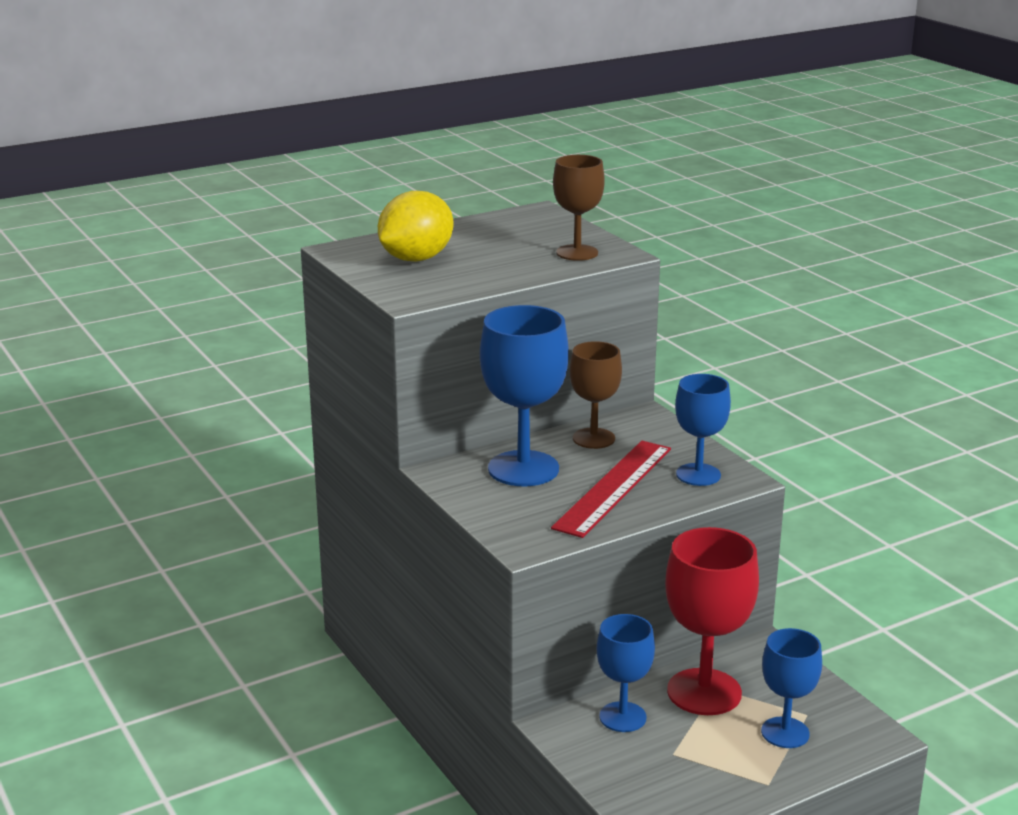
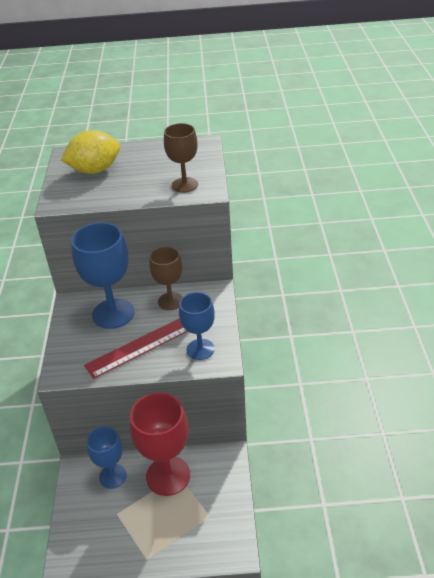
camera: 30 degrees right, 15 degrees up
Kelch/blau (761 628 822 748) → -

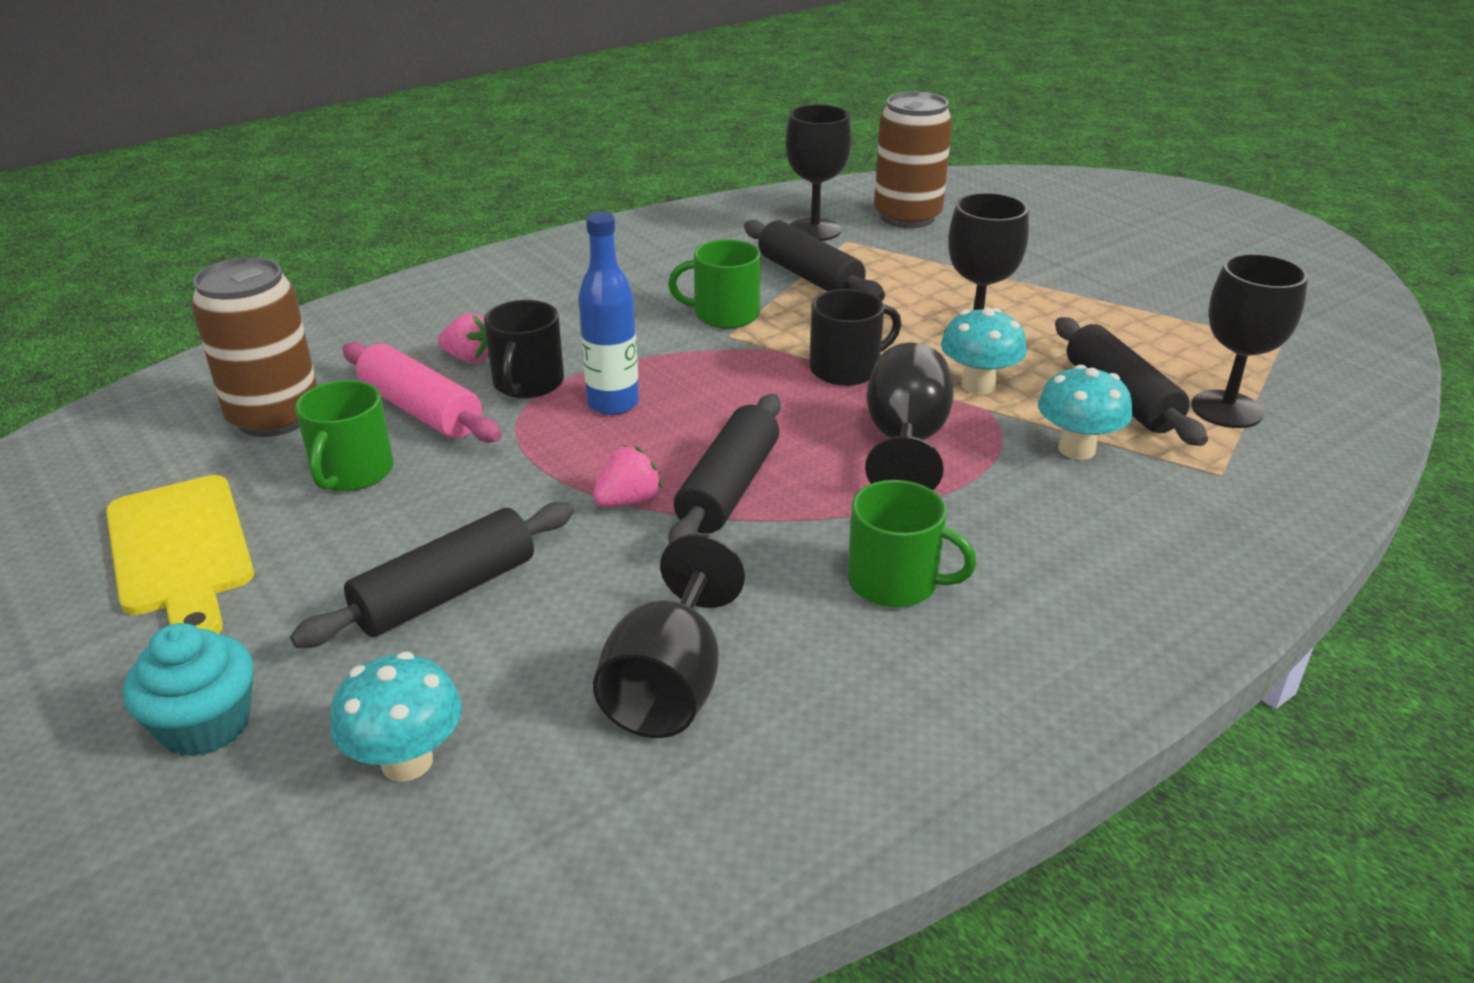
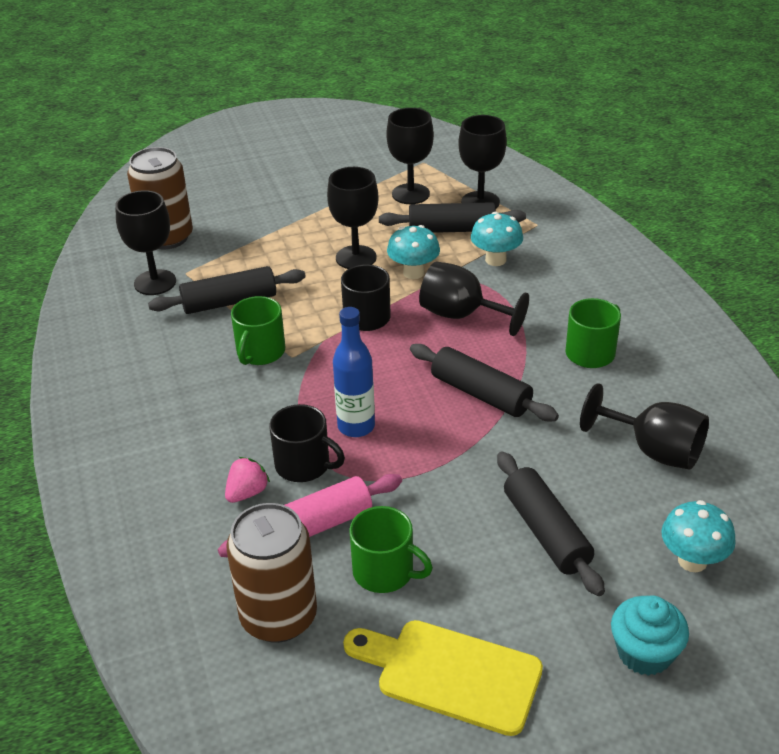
camera: 70 degrees left, 5 degrees up
Schneidebrett/gelb (106 475 254 634) → Schneidebrett/gelb (343 620 543 736), 150 degrees counterclockwise
- → Kelch/schwarz (386 108 434 204)
Erdbeere/rosa (593 446 662 507) → -

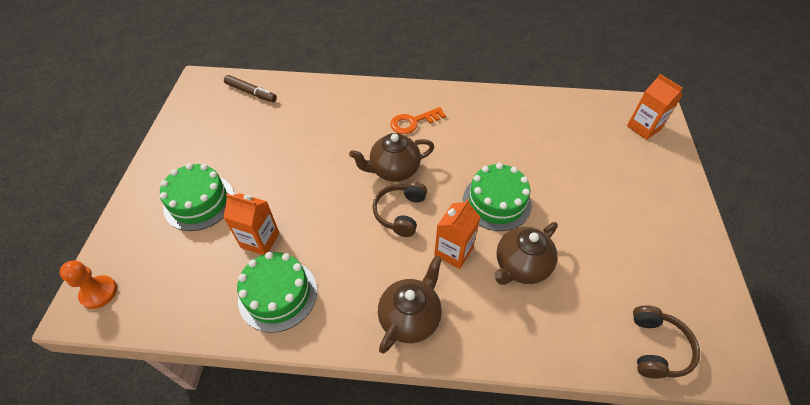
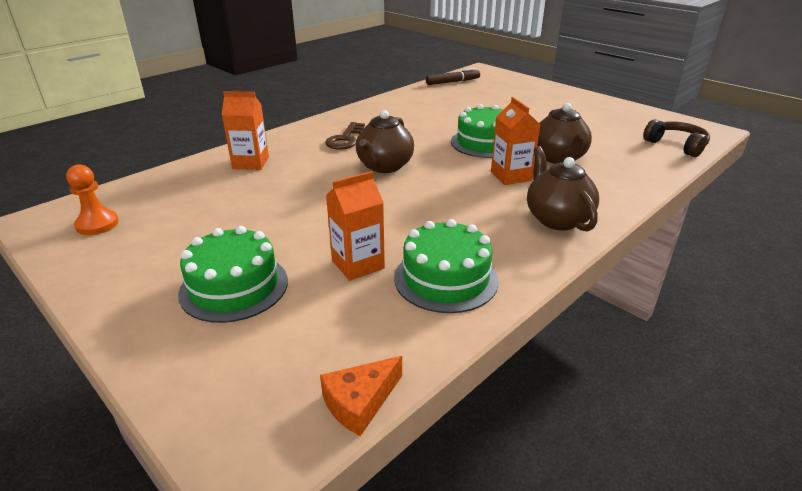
camera: 50 degrees left, 20 degrees down
Bauer/orange (59 260 117 309) → Bauer/orange (66 165 119 235), move
Getränkekarton/orange (627 74 683 140) → Getränkekarton/orange (222 91 269 170), move
- → Käse/orange (320 356 402 436)
Schlüssel/orange (390 107 446 134) → Schlüssel/braun (325 122 365 150)
Filzstift/braun (224 75 277 102) → Filzstift/braun (426 68 480 85), move
Kopfhörer/braun (372 181 427 237) → -

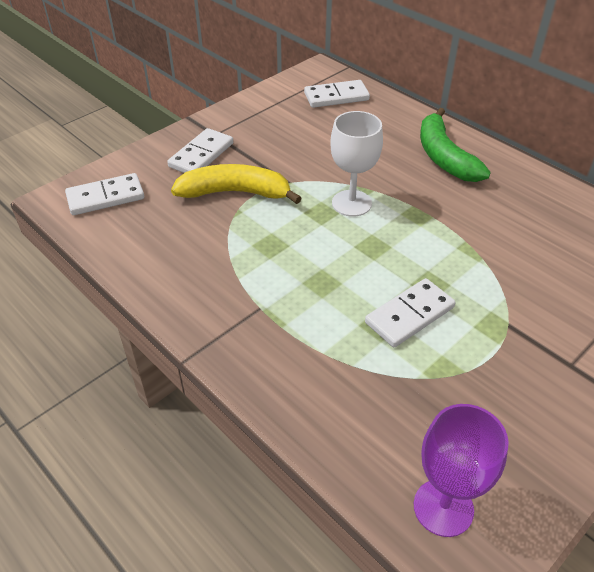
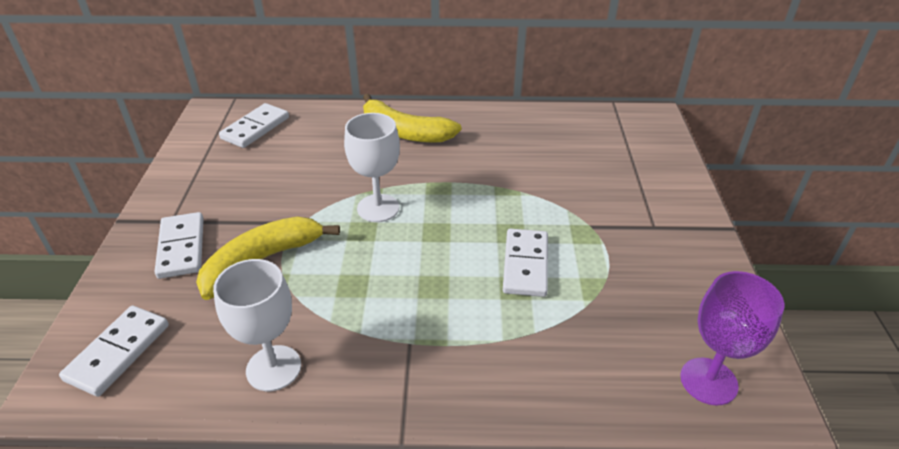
camera: 45 degrees left, 5 degrees down
- → Kelch/weiß (213 259 301 391)
Banane/grün (420 108 491 182) → Banane/gelb (363 94 462 143)

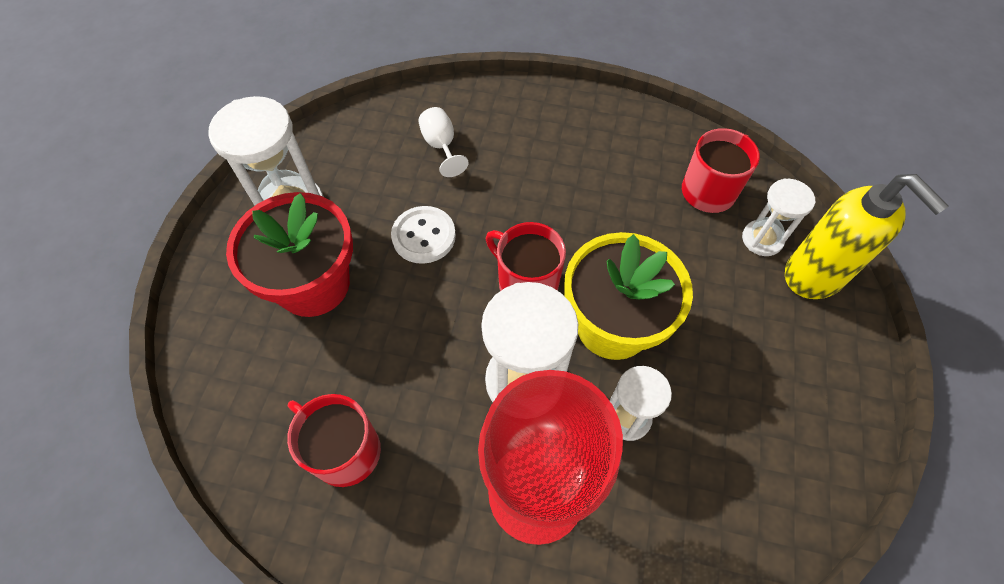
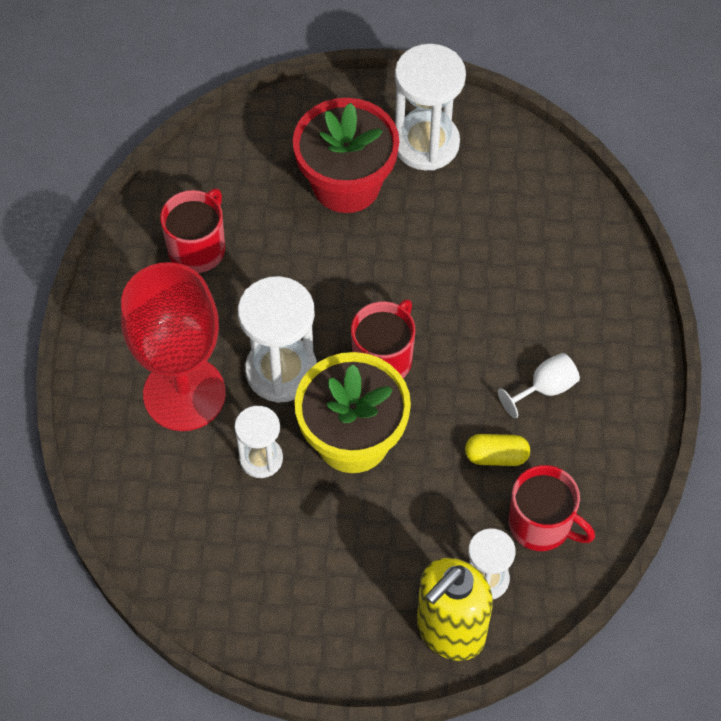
camera: 80 degrees right, 0 degrees up
- → Kapsel/gelb (465 434 530 466)
Kelch/weiß (418 107 469 177) → Kelch/weiß (498 353 580 418), move
Knopf/weiß (391 206 456 264) → -

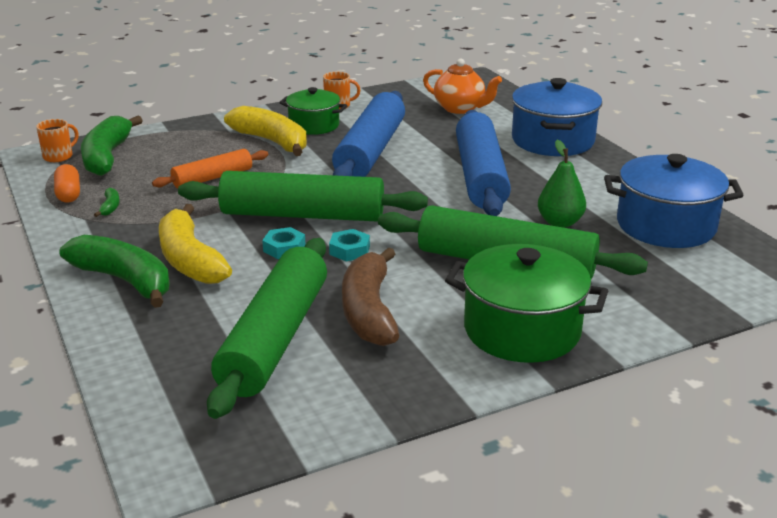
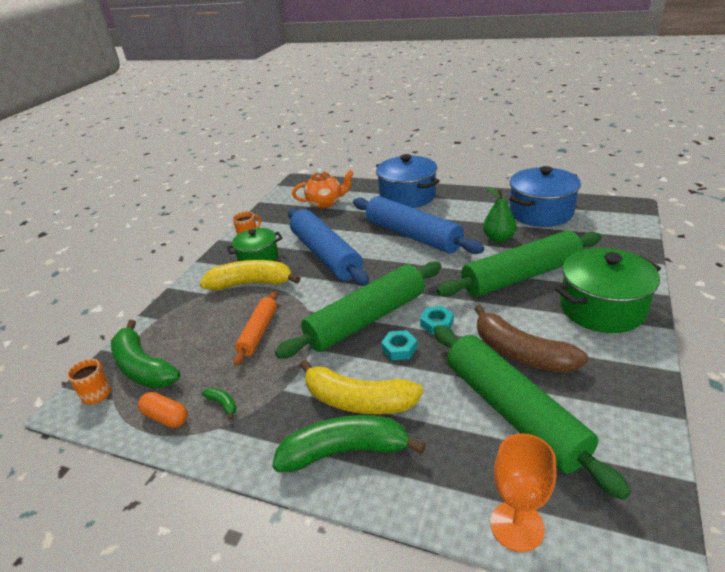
camera: 40 degrees left, 5 degrees up
- → Kelch/orange (490 433 557 552)

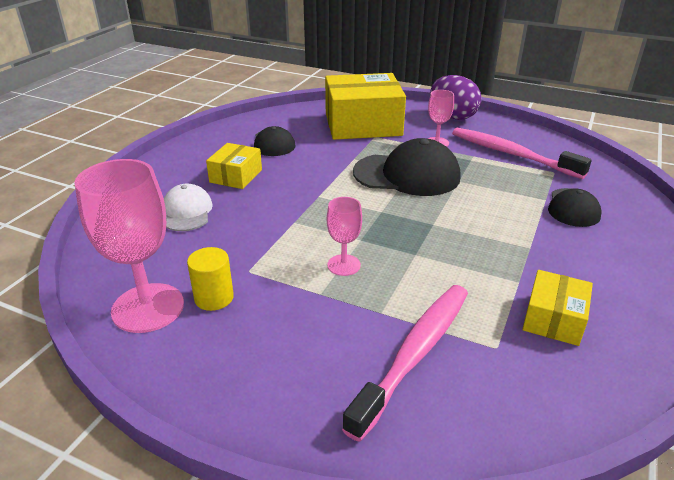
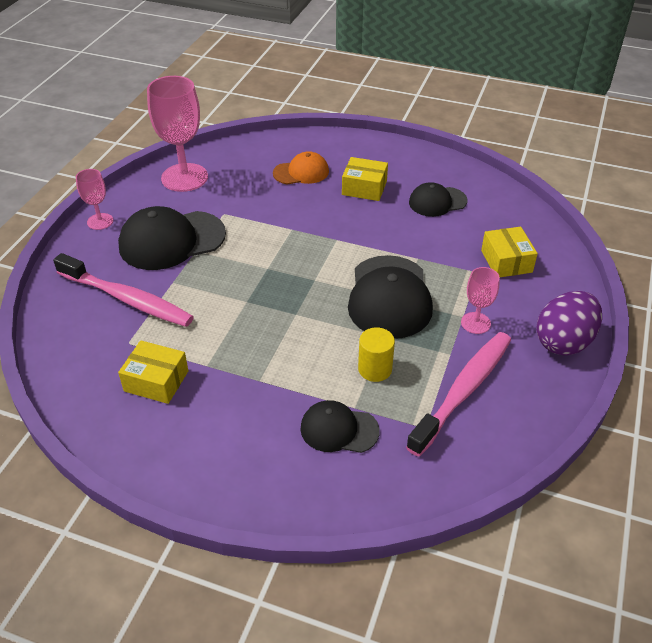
camera: 85 degrees right, 10 degrees up
Kelch/rosa (327 197 362 276) → Kelch/rosa (76 169 113 230), move
- → Kappe/schwarz (118 206 226 270)
Kappe/weiß (164 184 213 231) → Kappe/orange (273 151 329 185)
Vollzylinder/gelb (187 247 234 311) → Vollzylinder/gelb (358 327 395 382), move
Schachtel/gelb (325 73 406 140) → Schachtel/gelb (481 227 538 277), x0.51

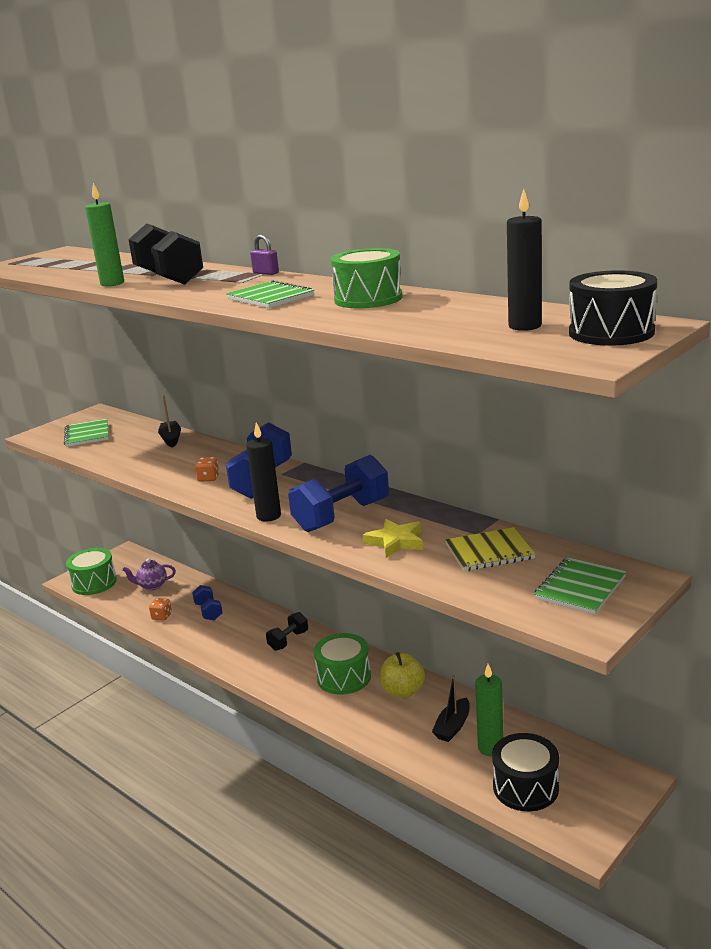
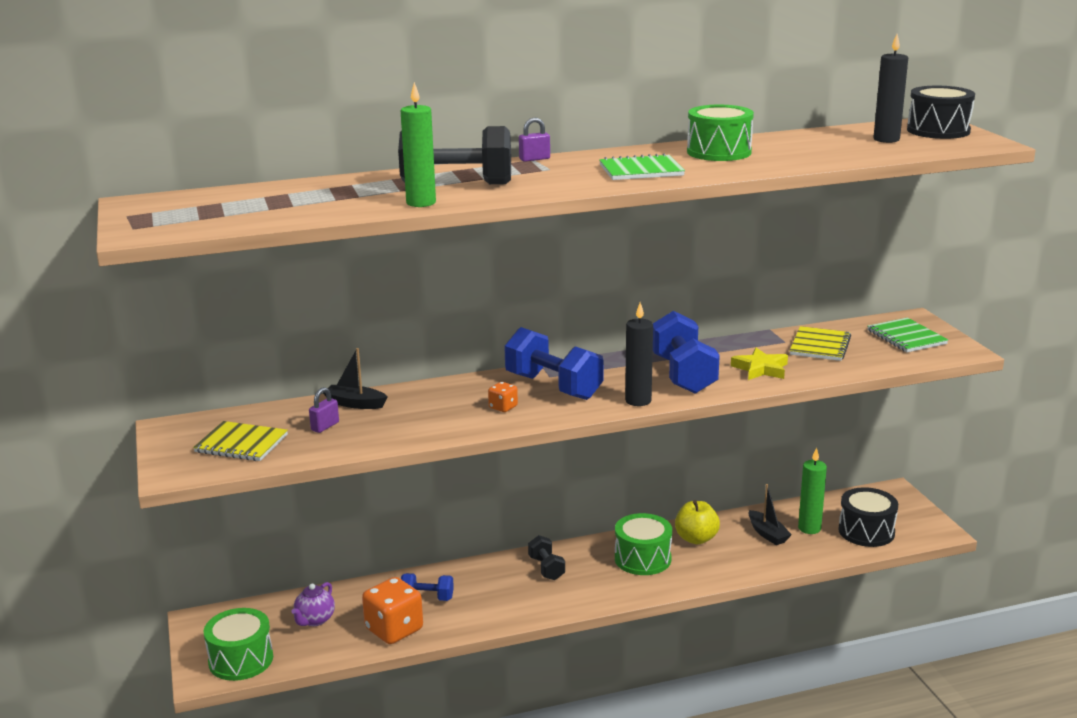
camera: 60 degrees left, 0 degrees up
Notizbuch/grün (64 419 109 447) → Notizbuch/gelb (193 421 288 461)
- → Vorhängeschloss/lila (309 387 339 433)
Spielwürfel/orange (149 598 172 620) → Spielwürfel/orange (362 577 423 644), x2.08

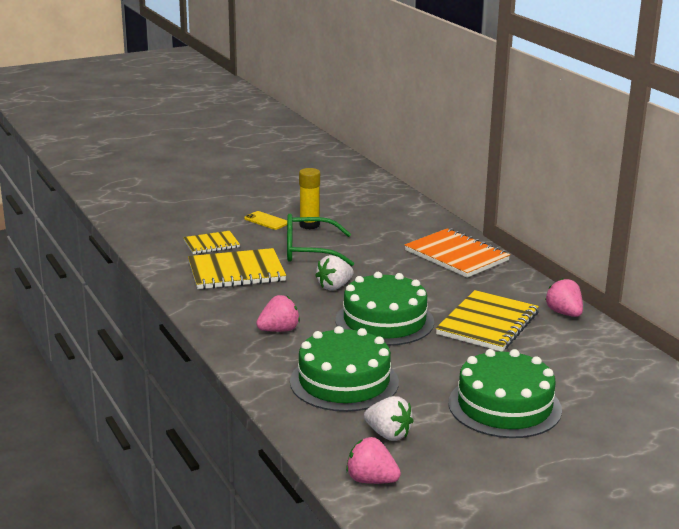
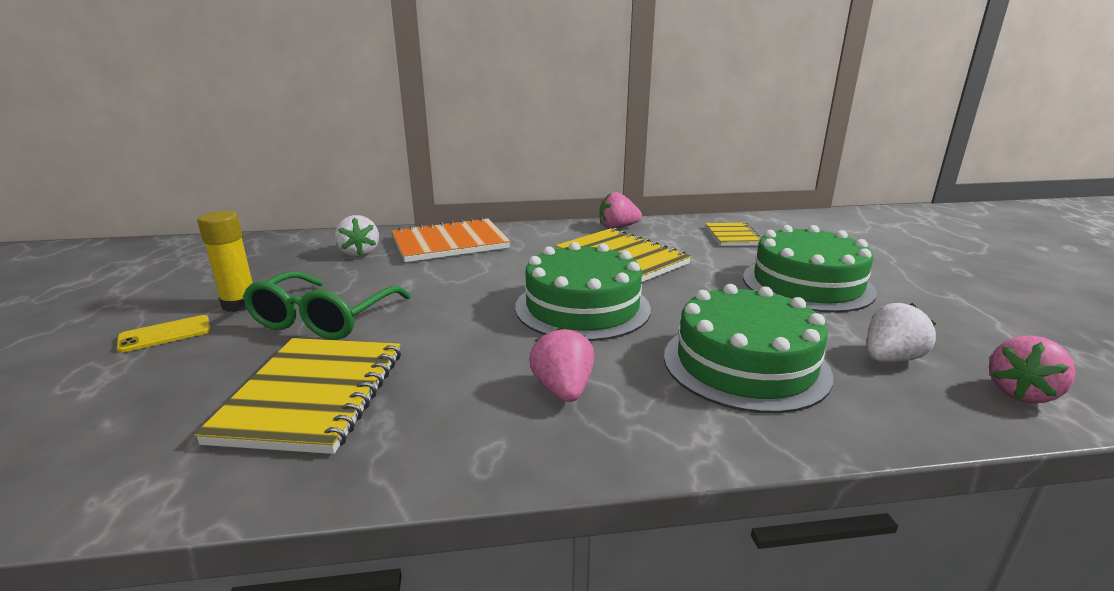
camera: 70 degrees left, 0 degrees up
Erdbeere/weiß (315 255 354 290) → Erdbeere/weiß (335 215 379 257), move
Notizbuch/gelb (183 231 240 254) → Notizbuch/gelb (705 222 762 246), move

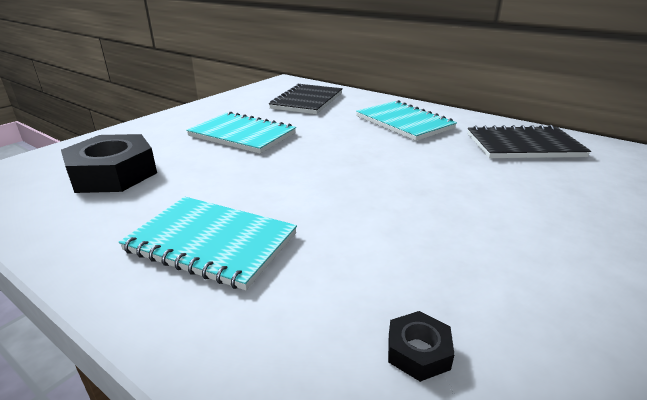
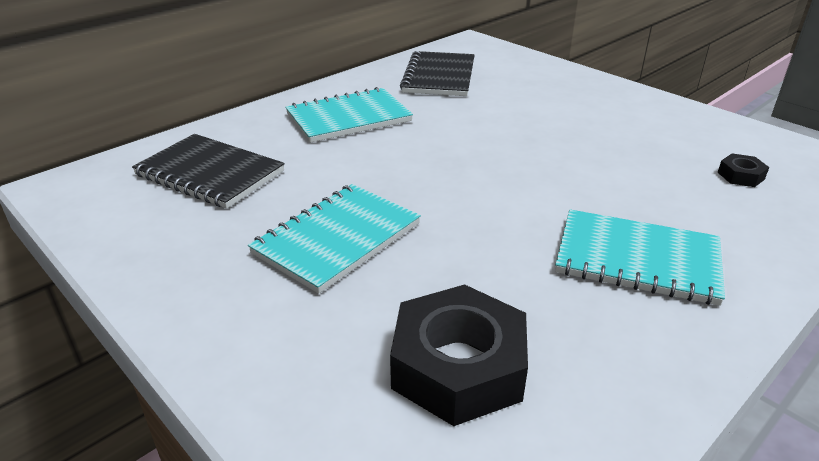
camera: 80 degrees left, 5 degrees up
Notizbuch/türkis (119 197 297 290) → Notizbuch/türkis (555 210 725 306), 75 degrees clockwise

